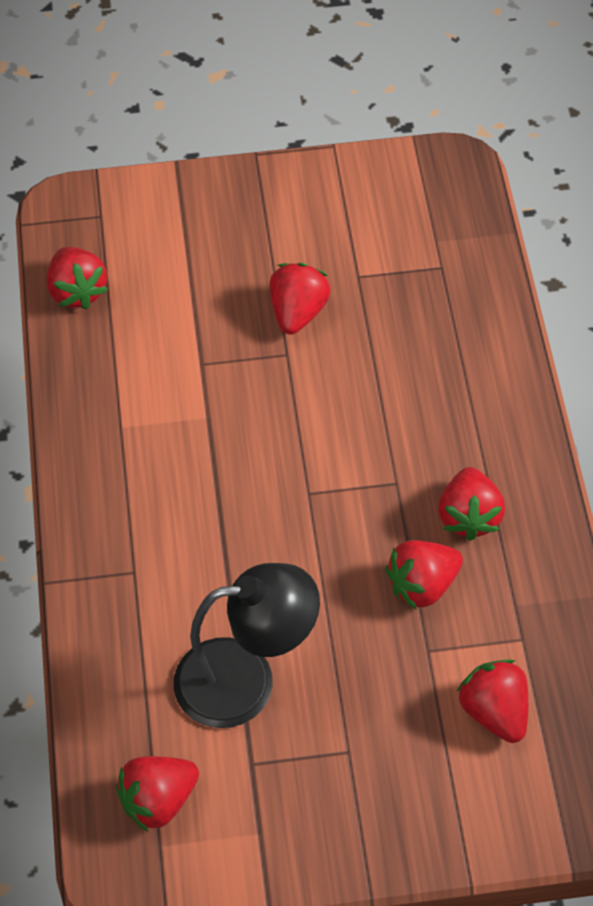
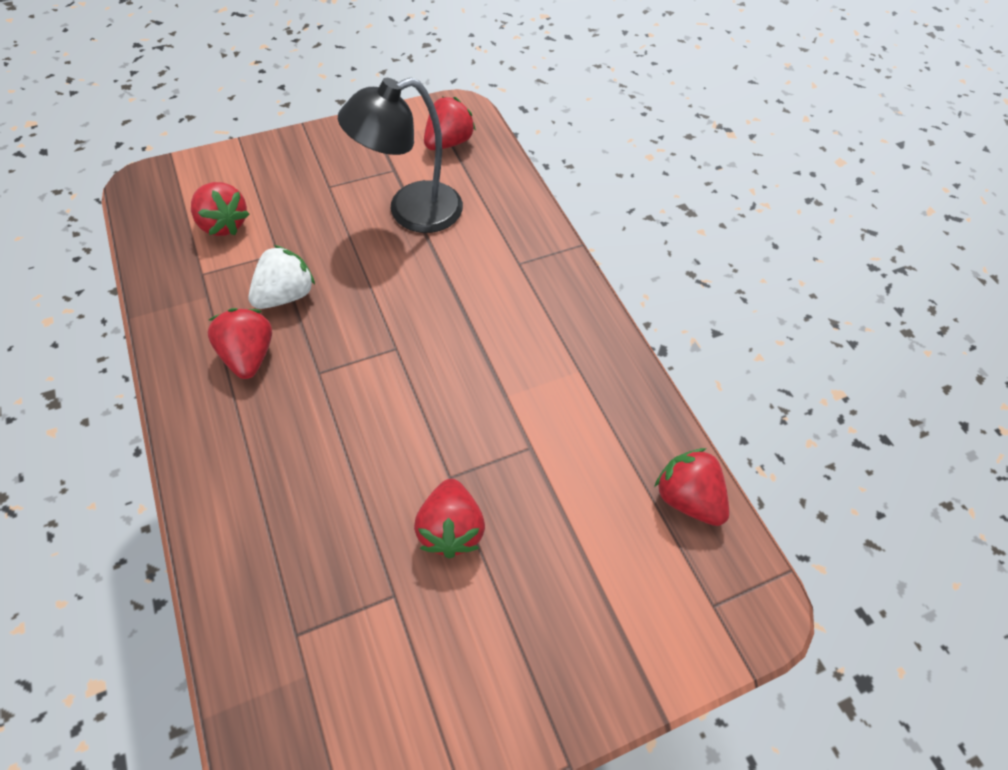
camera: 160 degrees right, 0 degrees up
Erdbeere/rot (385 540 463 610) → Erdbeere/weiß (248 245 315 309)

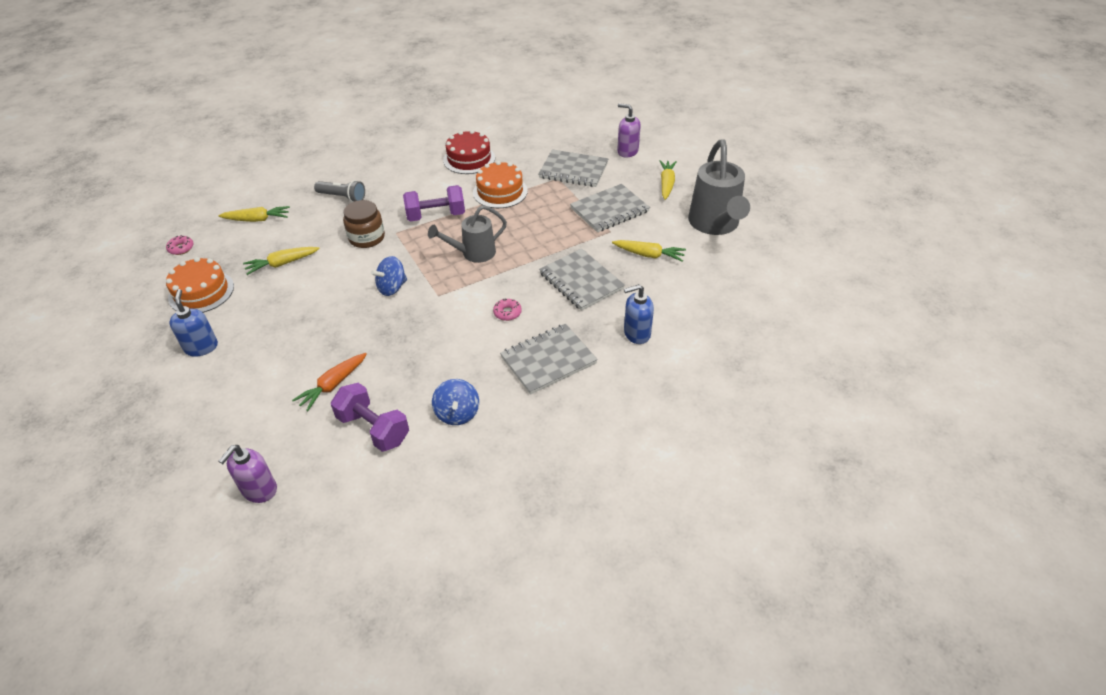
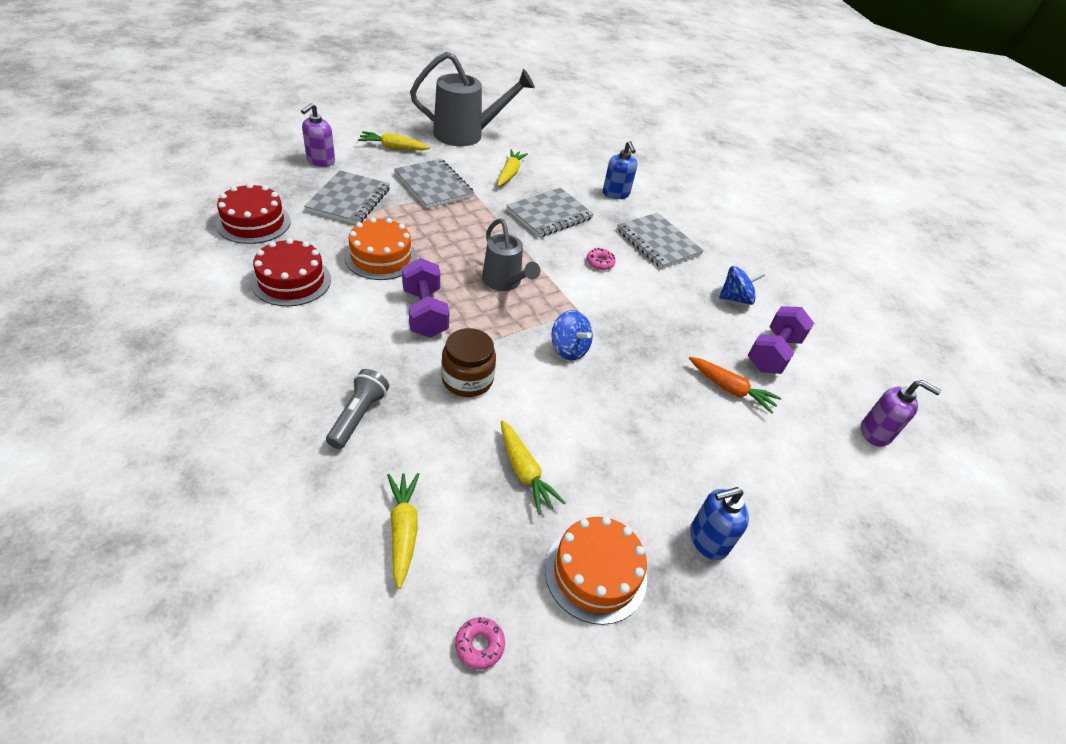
camera: 100 degrees left, 0 degrees up
- → Kuchen/rot (216 183 291 244)

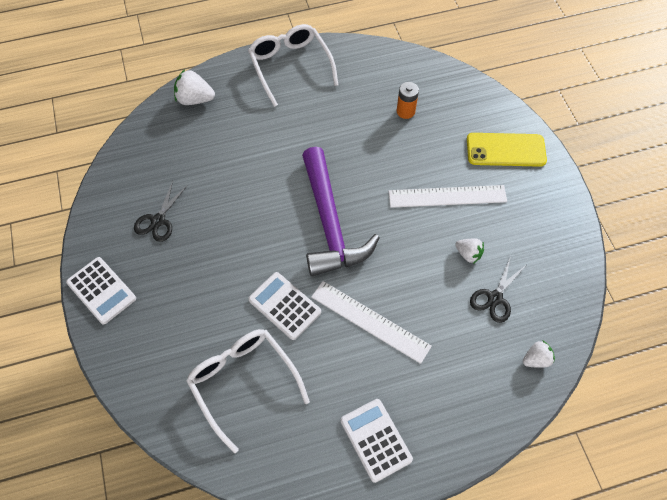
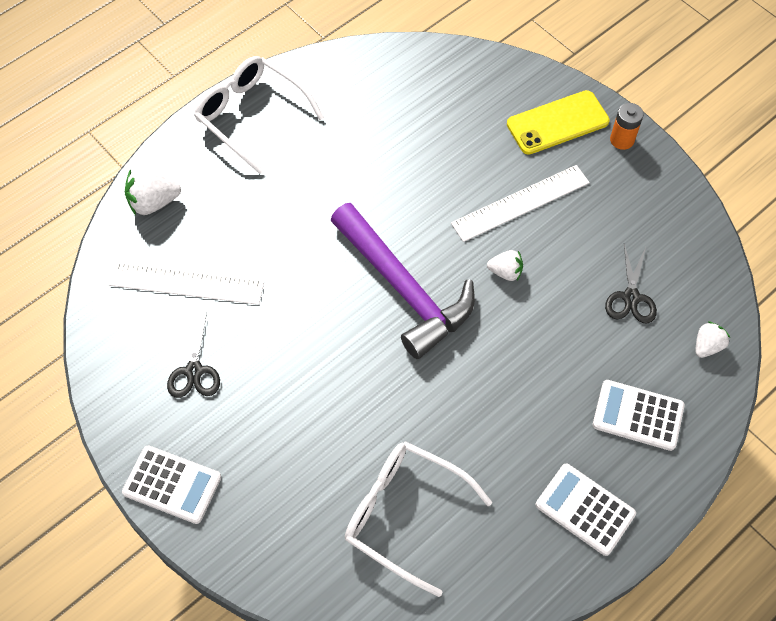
camera: 25 degrees left, 0 degrees up
Lineal/weiß (311 281 432 364) → Lineal/weiß (109 263 264 305), move
Erdbeere/weiß (455 239 484 264) → Erdbeere/weiß (487 250 523 281), move
Taschenrechner/weiß (248 272 321 340) → Taschenrechner/weiß (593 380 685 451), move
Batterie/orange (397 82 419 119) → Batterie/orange (610 103 644 150), move

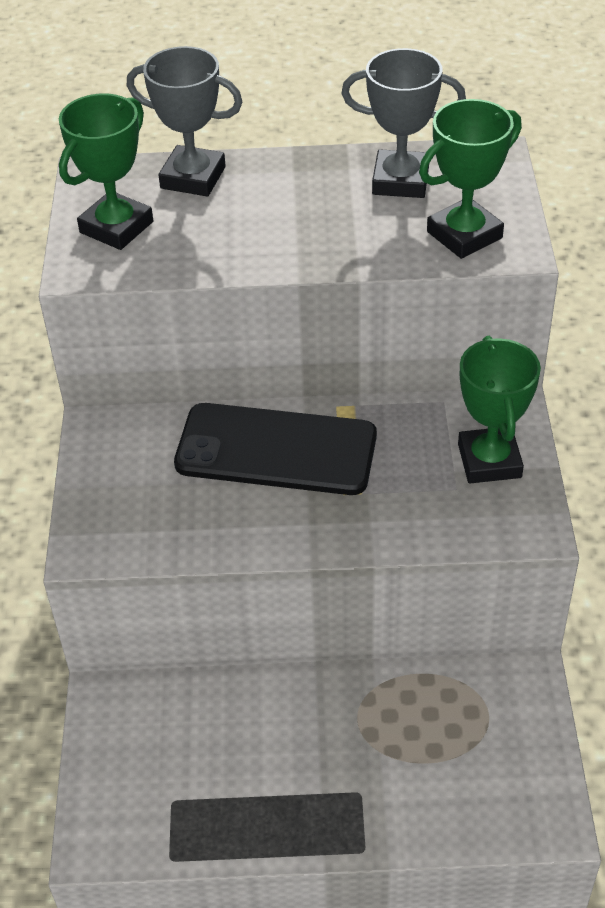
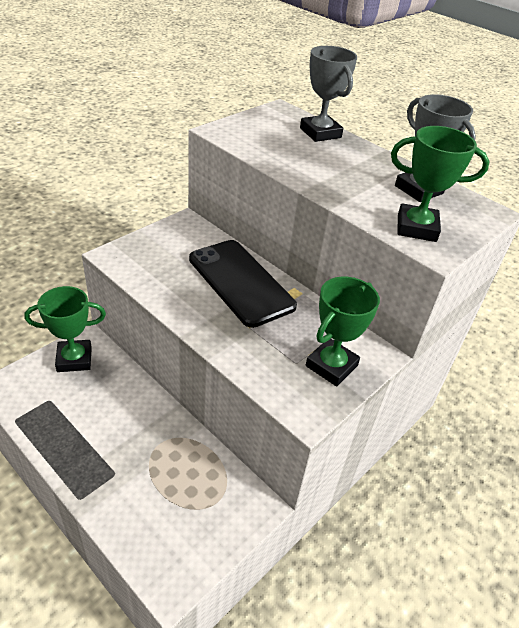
camera: 40 degrees right, 5 degrees down
Pokal/grün (59 93 153 250) → Pokal/grün (24 286 106 372), move

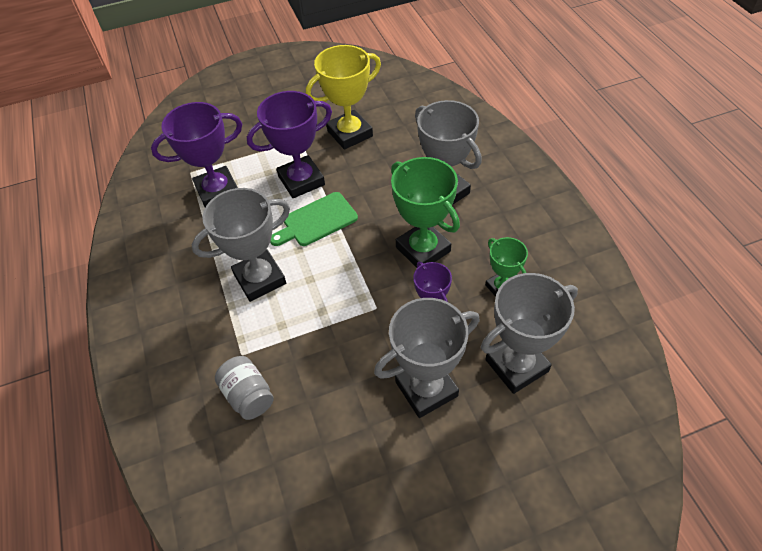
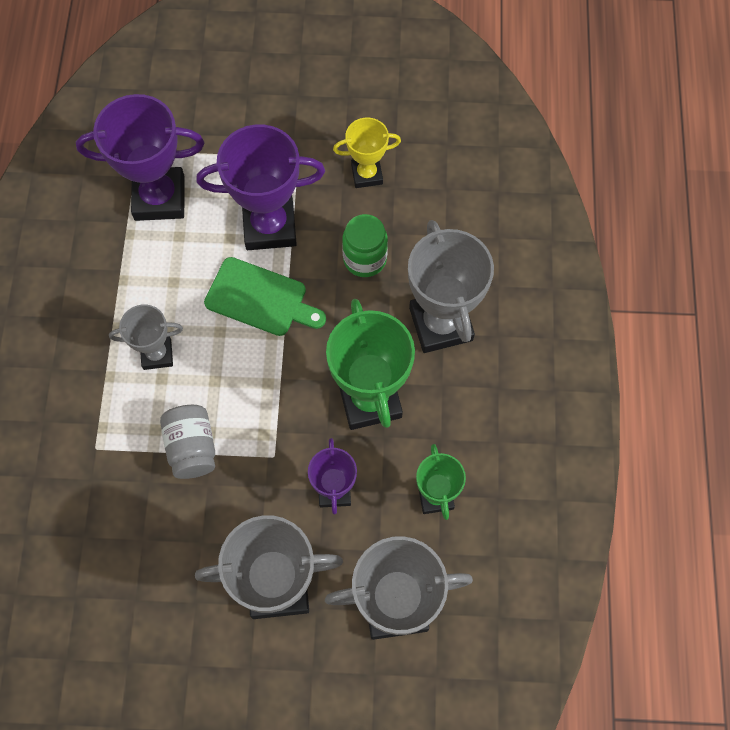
camera: 20 degrees right, 15 degrees up
Pokal/grau (192 188 290 302) → Pokal/grau (109 304 183 370), x0.57
Einmachglas/grau (215 356 274 420) → Einmachglas/grau (160 405 215 479), move
Schneidebrett/grün (270 192 358 246) → Schneidebrett/grün (204 257 326 336), 150 degrees counterclockwise
Pokal/gelb (306 45 381 150) → Pokal/gelb (333 117 401 188), x0.57
- → Einmachglas/grün (342 214 388 277)

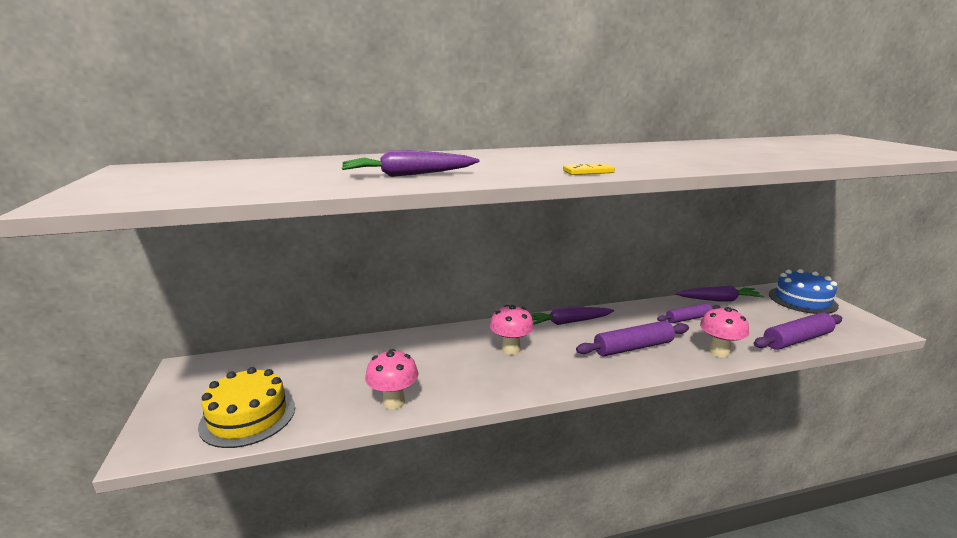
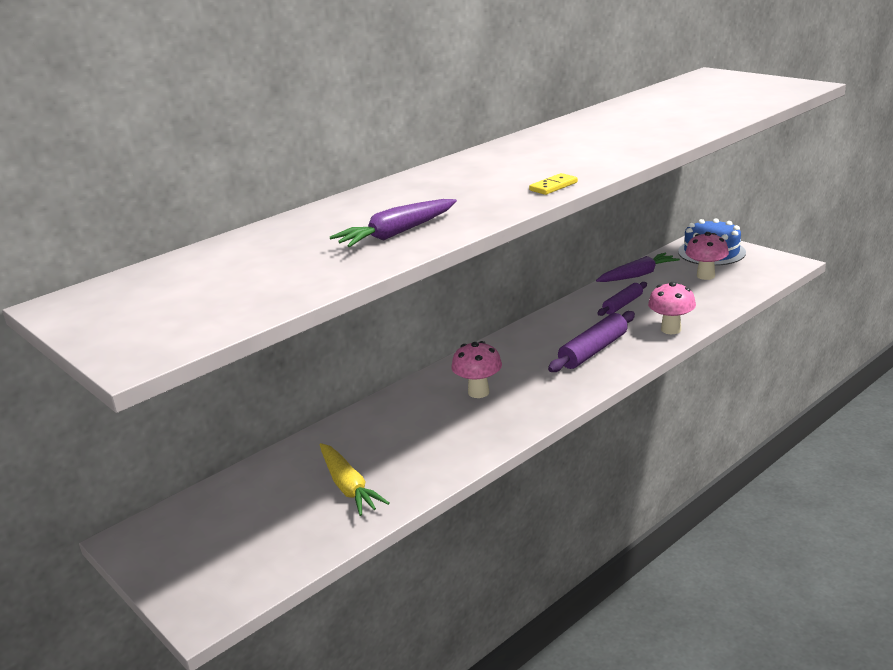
camera: 25 degrees left, 5 degrees up
- → Karotte/gelb (320 443 389 516)
Pilz/rosa (365 349 418 410) → Pilz/rosa (686 232 729 280), move
Kuchen/gelb (198 367 295 448) → -
Karotte/lila (531 306 614 325) → -
Nudelholz/lila (753 312 842 350) → -

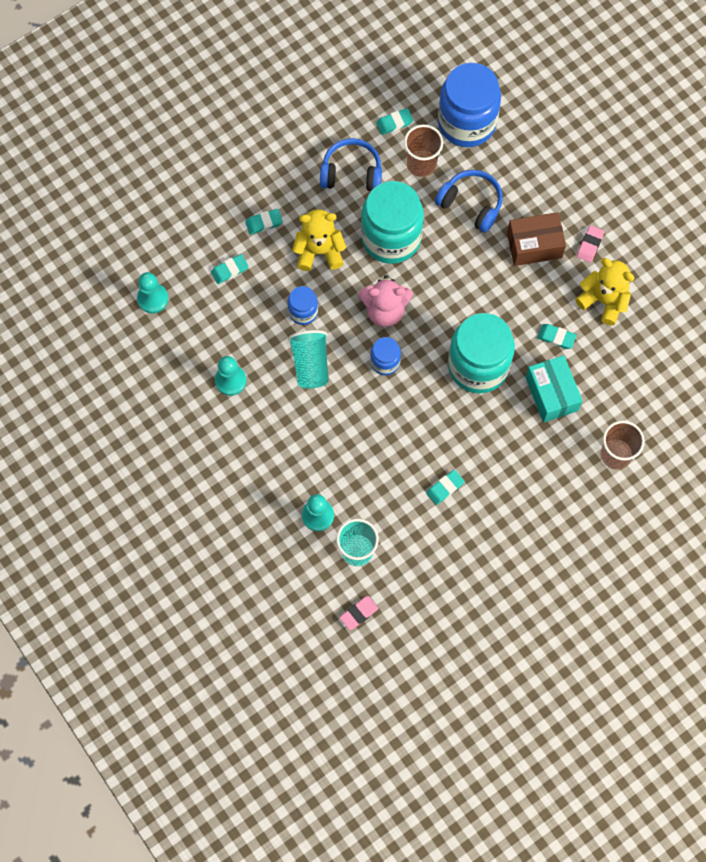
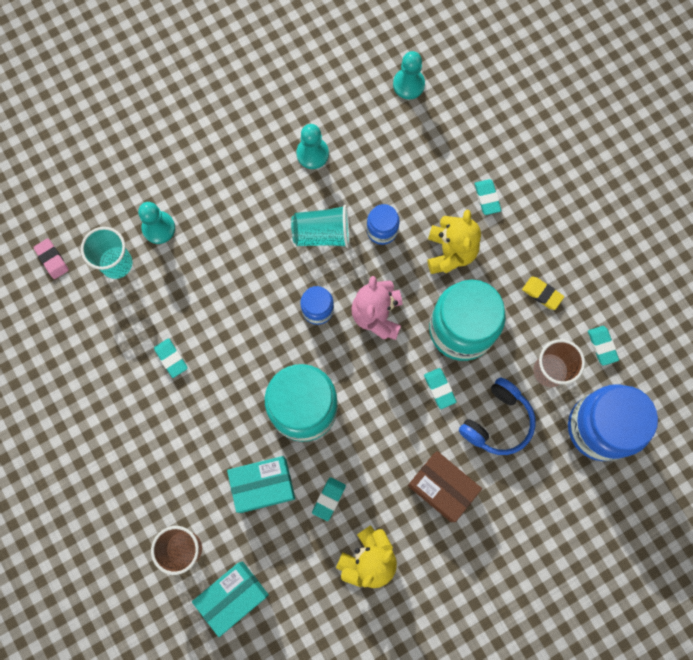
camera: 95 degrees right, 5 degrees up
- → Schachtel/türkis (192 561 269 637)
Schachtel/braun (507 212 566 266) → Schachtel/braun (408 451 482 522), 45 degrees counterclockwise
Radiergummi/türkis (211 254 249 284) → Radiergummi/türkis (424 368 457 409), move
Kopfhörer/blau (320 138 382 192) → Radiergummi/gelb (522 276 564 310)
Radiergummi/rosa (576 225 604 263) → -

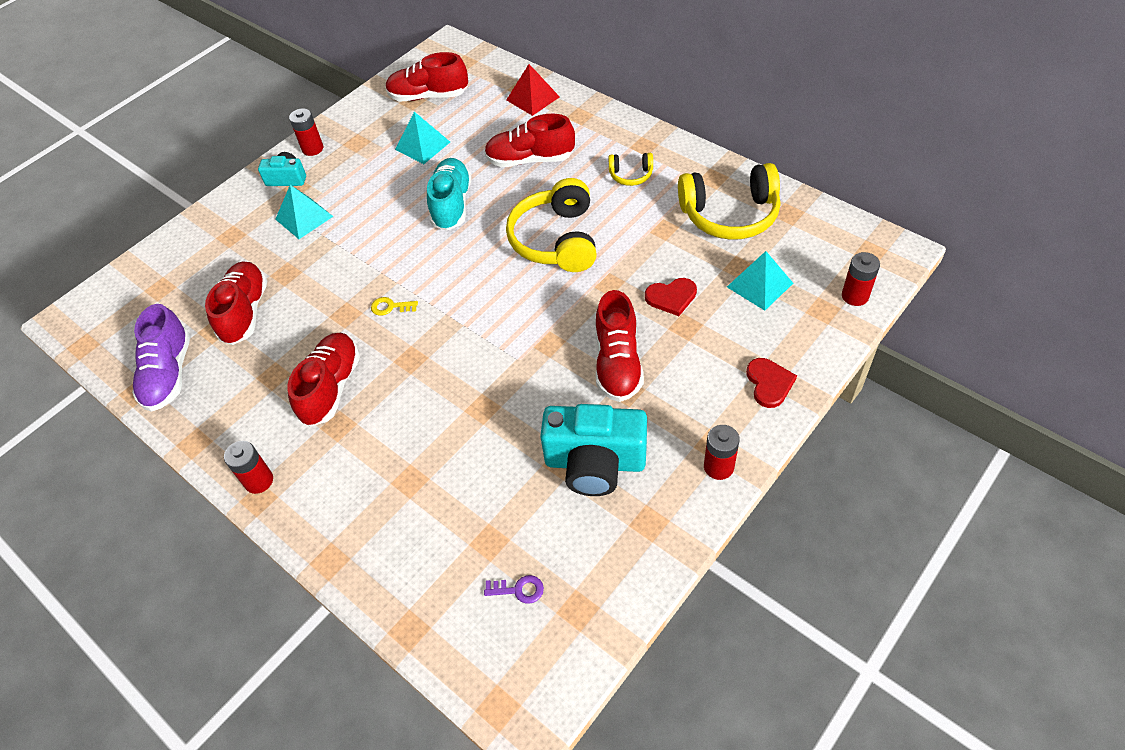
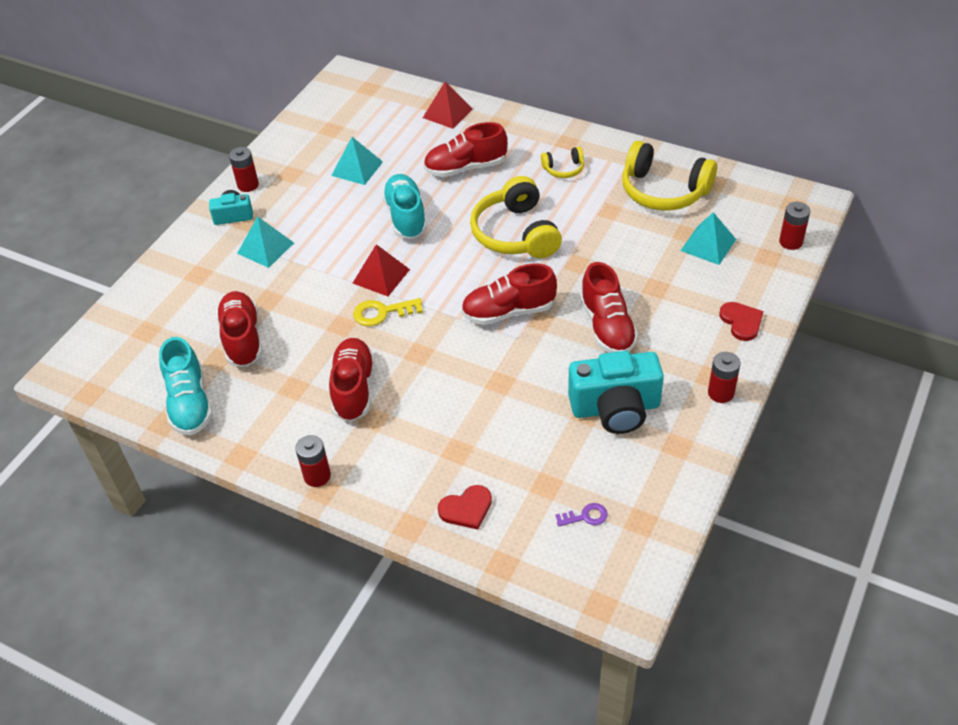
camera: 15 degrees left, 5 degrees down
Schuh/lila (132 304 190 412) → Schuh/türkis (159 337 213 435)
- → Pyramide/rot (353 244 410 296)
Schlüssel/gelb (371 297 418 316) → Schlüssel/gelb (353 298 423 326), x1.57
Herz/rot (645 278 697 316) → Herz/rot (438 485 492 530), move
Schuh/rot (385 52 468 101) → Schuh/rot (461 263 557 325), move
Kopfhörer/gelb (678 163 780 240) → Kopfhörer/gelb (622 141 717 211), 45 degrees clockwise

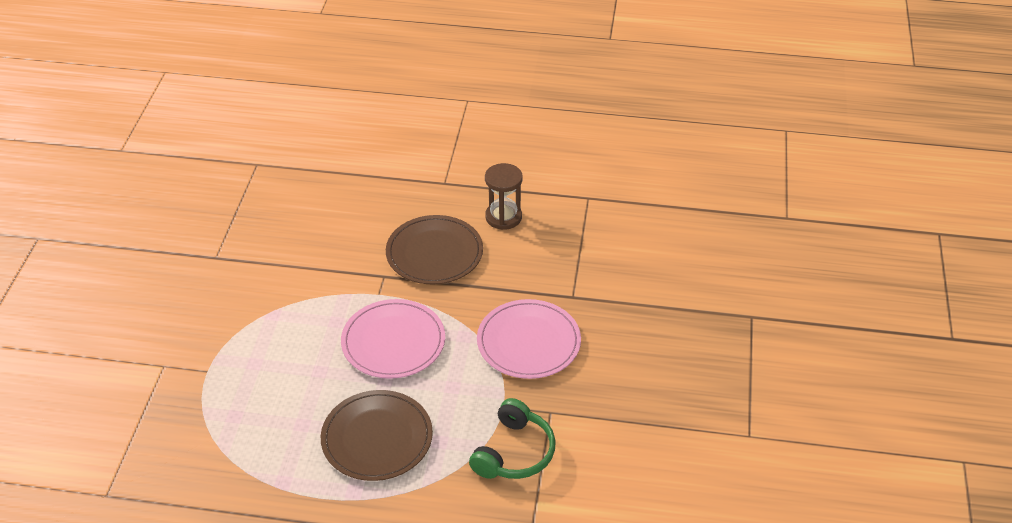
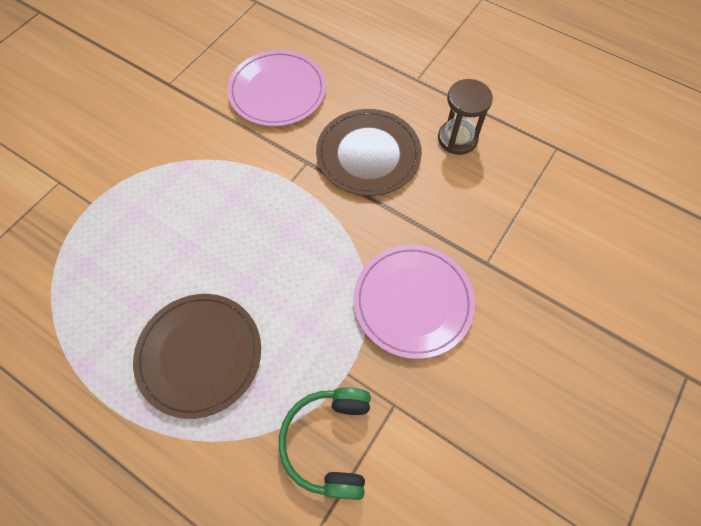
camera: 25 degrees right, 20 degrees up
Teller/rosa (341 299 445 379) → Teller/rosa (227 50 326 127), move
Kopfhörer/grün (469 398 555 479) → Kopfhörer/grün (279 387 371 500), 135 degrees clockwise

